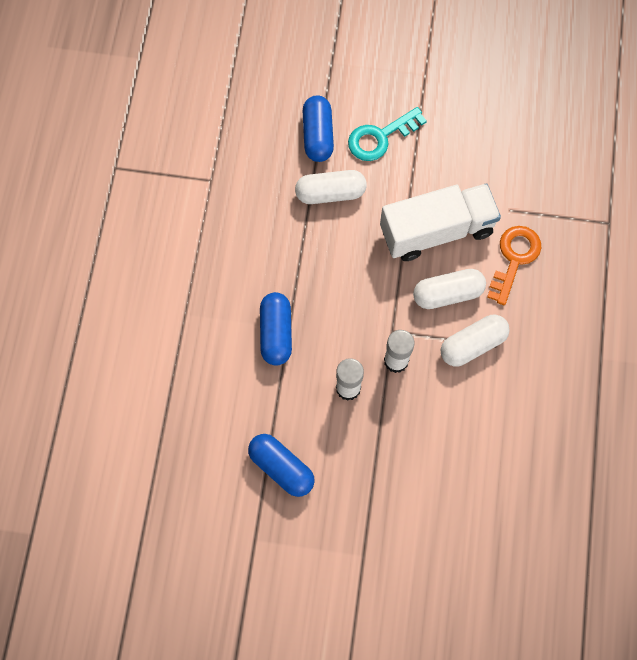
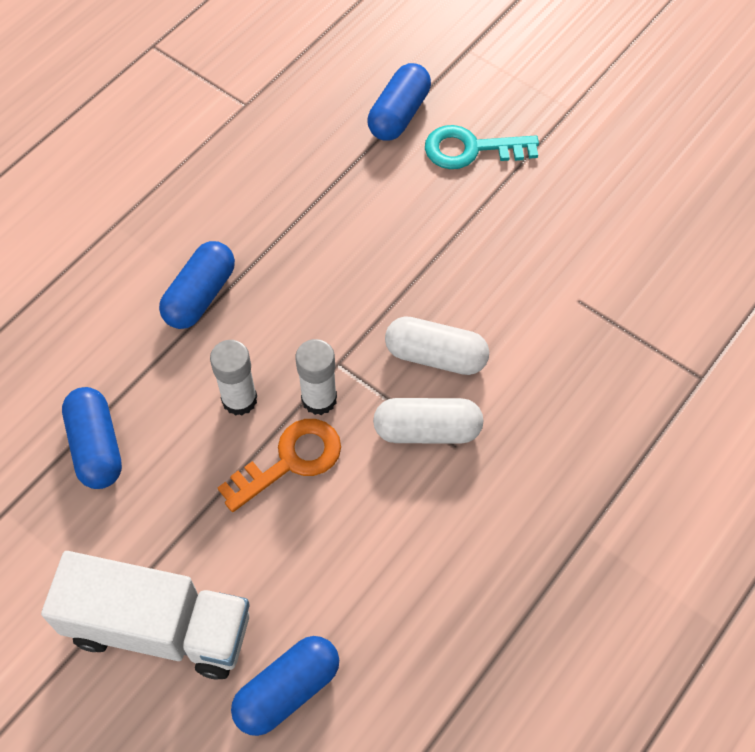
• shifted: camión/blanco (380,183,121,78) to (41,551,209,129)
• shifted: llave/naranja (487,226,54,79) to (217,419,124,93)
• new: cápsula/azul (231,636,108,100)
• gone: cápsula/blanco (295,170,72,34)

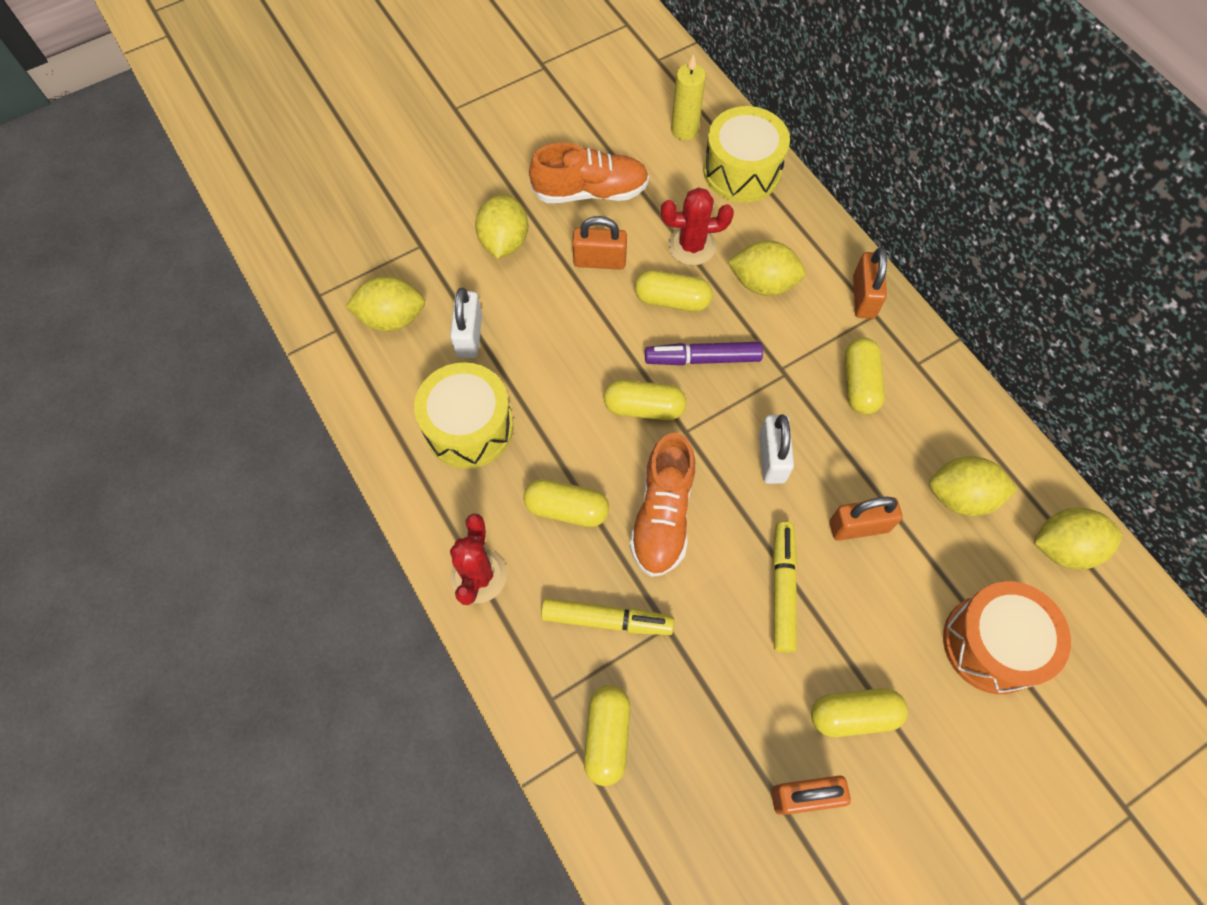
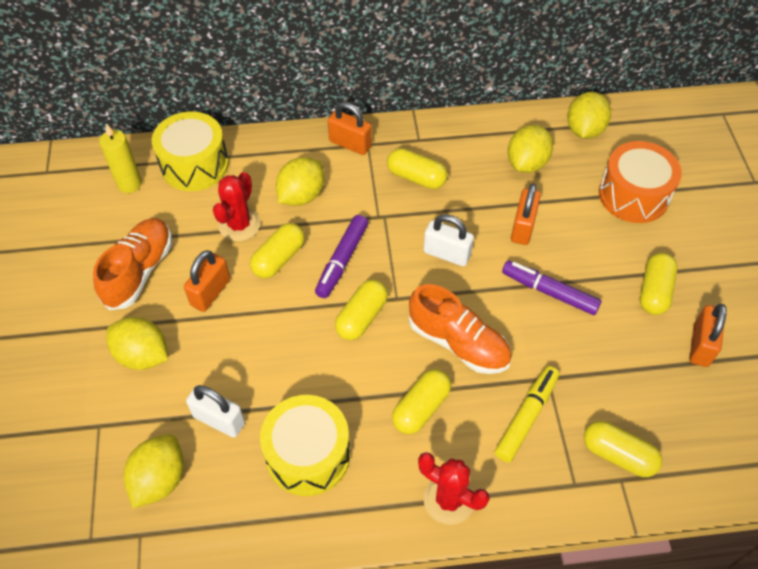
• repainted: rotulador/amarillo (773,522,25,131) to rotulador/morado (502,260,100,55)

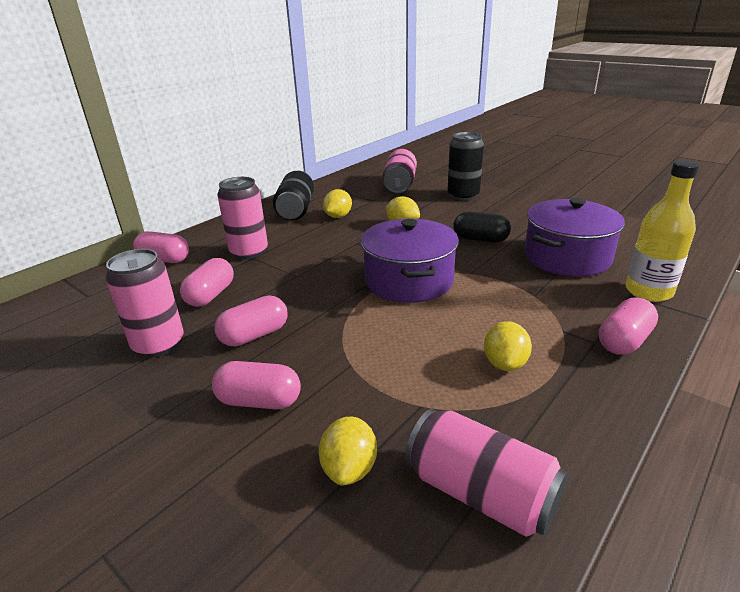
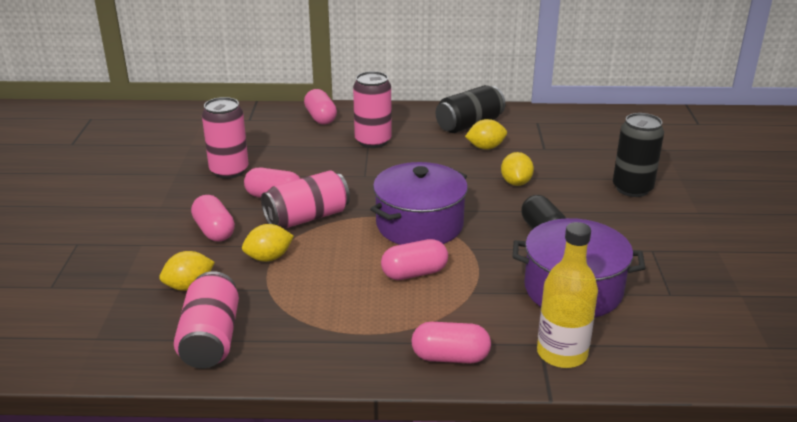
• shifted: limón/amarillo (484,321,48,50) to (242,224,52,38)
• shifted: lata/rosa (382,149,35,44) to (261,171,89,58)
• shifted: cápsula/rosa (180,258,54,49) to (381,239,67,41)

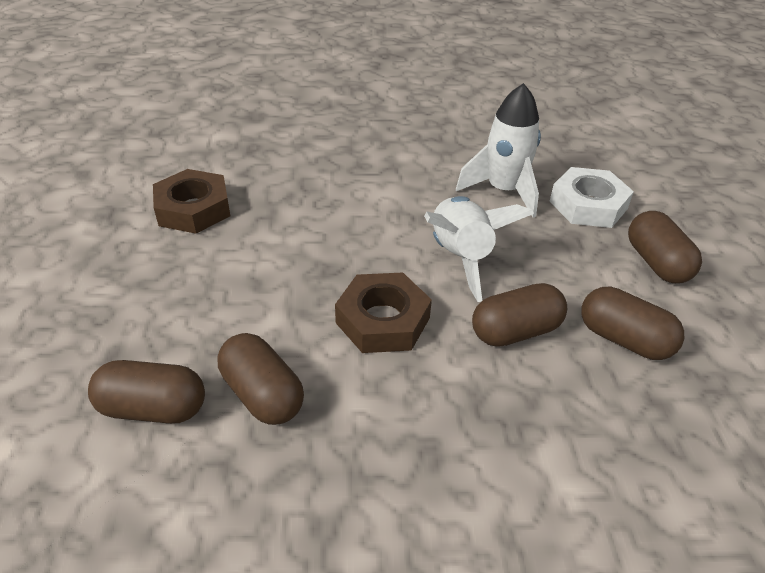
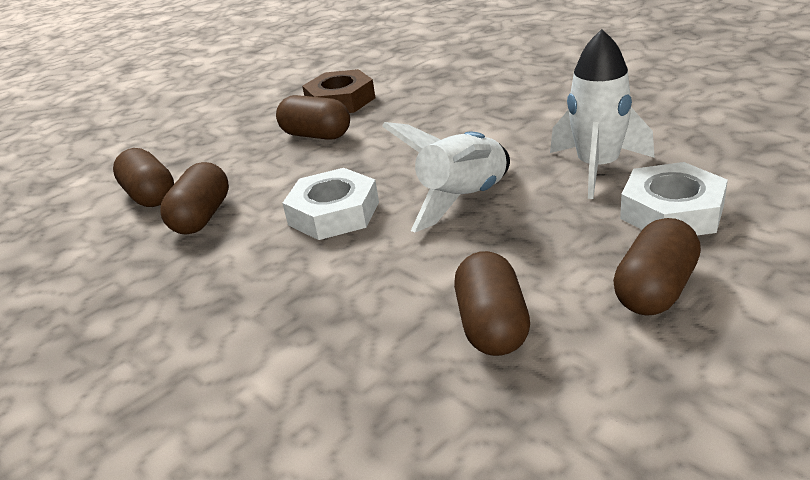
• shifted: cápsula/marrón (472,283,95,64) to (276,95,74,45)
• repainted: tuerca/marrón (335,273,97,80) to tuerca/blanco (282,168,97,72)

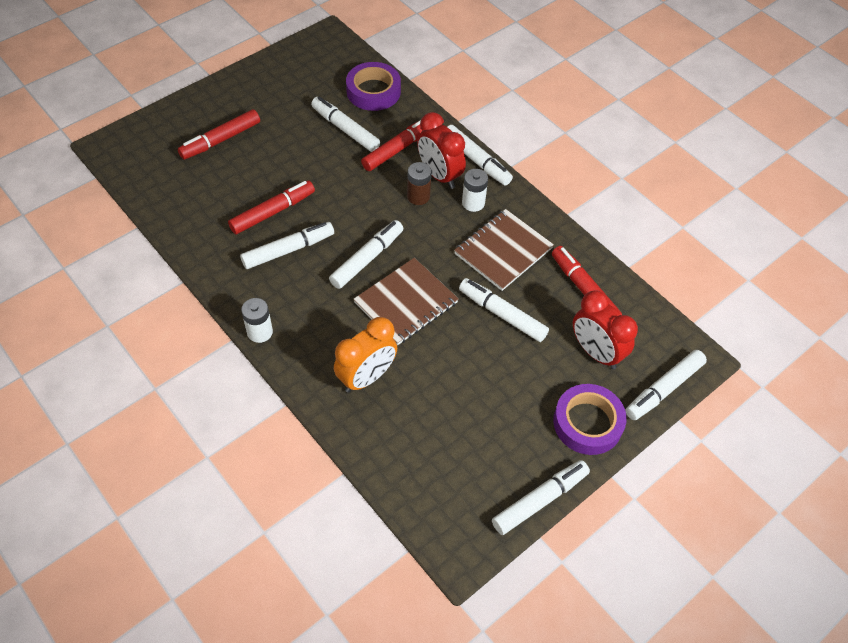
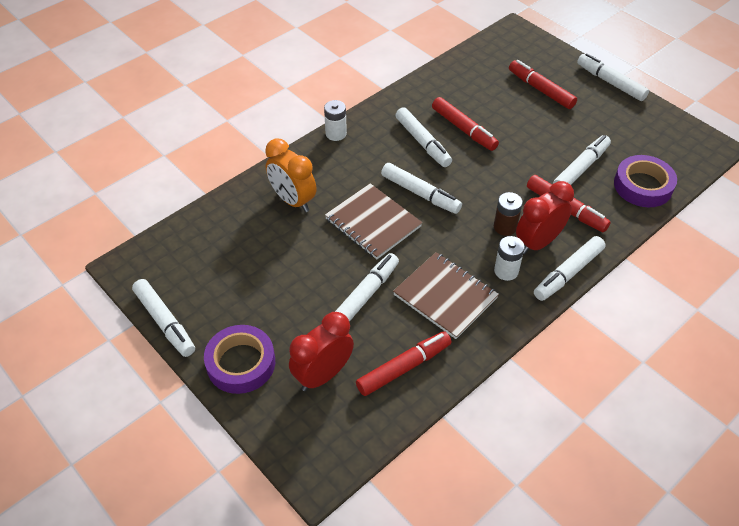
• shifted: rotulador/blanco (625,350,82,70) to (577,53,72,48)

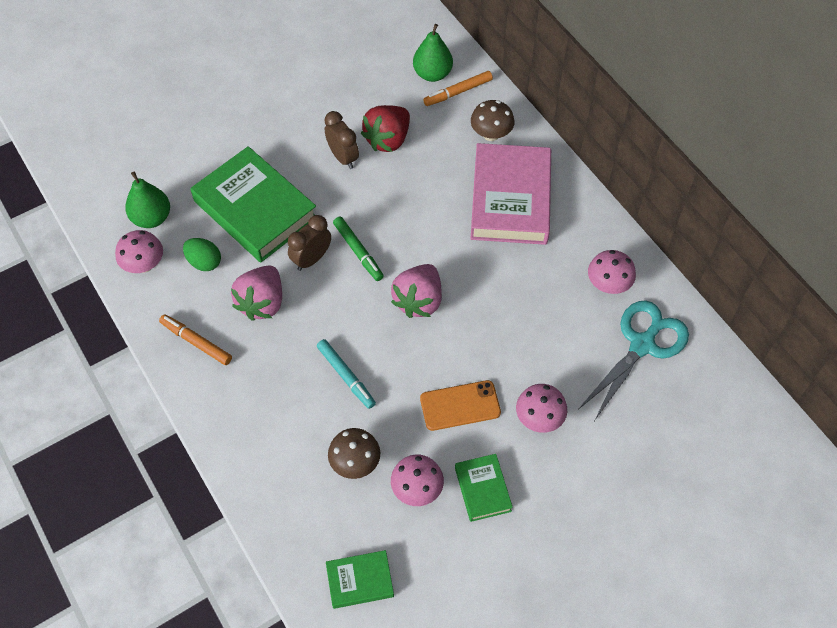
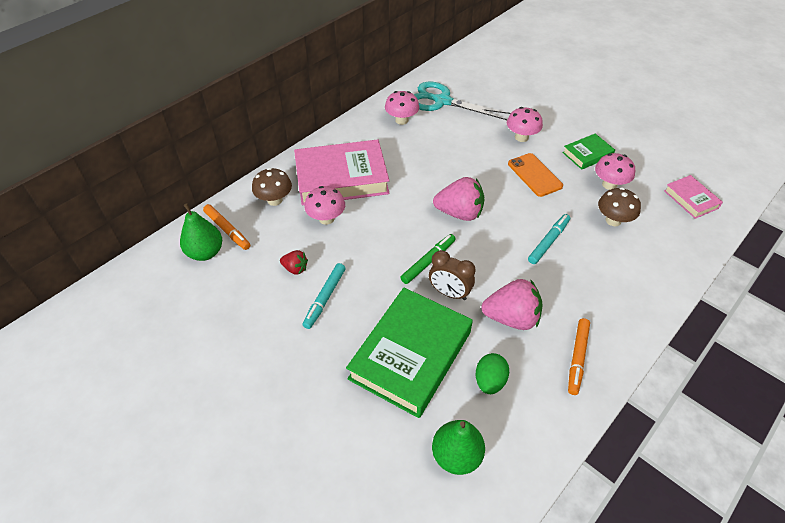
• scaled: fresa/rojo (361,105,49,47) = (280,250,28,25) x0.52
• swapped: despertador/marrón (324,111,35,58) to rotulador/turquesa (303,263,43,66)
• shifted: seta/rosa (115,230,48,43) to (304,186,41,39)
• repainted: libro/verde (326,550,68,59) to libro/rosa (664,175,59,44)

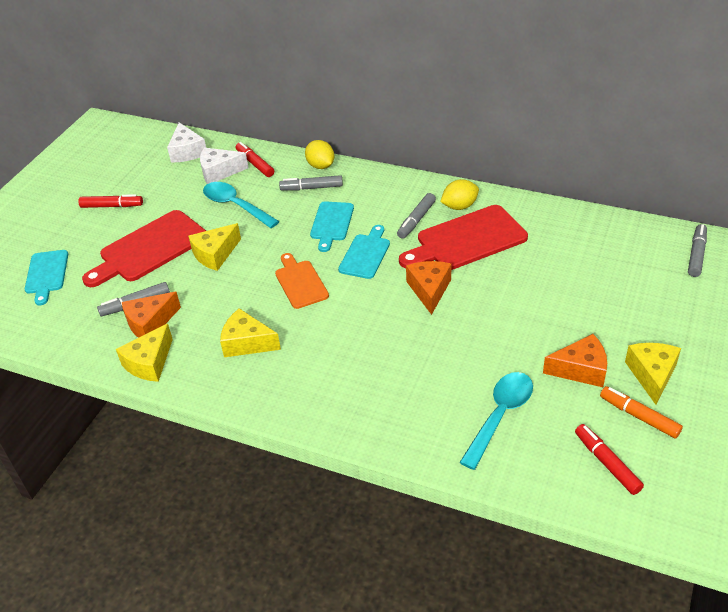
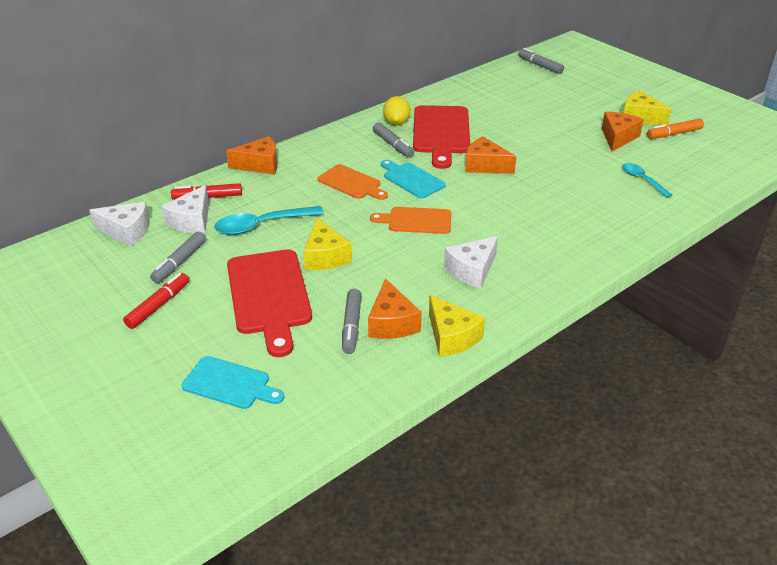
• shifted: rotulador/gris (279,175,64,15) to (150,232,56,51)
• swapped: limón/amarillo (305,140,29,29) to queso/naranja (226,136,51,39)
• repainted: tabla de cortar/turquesa (310,201,44,51) to tabla de cortar/naranja (318,164,70,36)
• repainted: queso/amarillo (220,308,61,49) to queso/blanco (444,236,54,53)
• scaled: cuchara/turquesa (459,372,74,98) = (623,163,50,35) x0.63
• gone: rotulador/rojo (575,424,69,71)

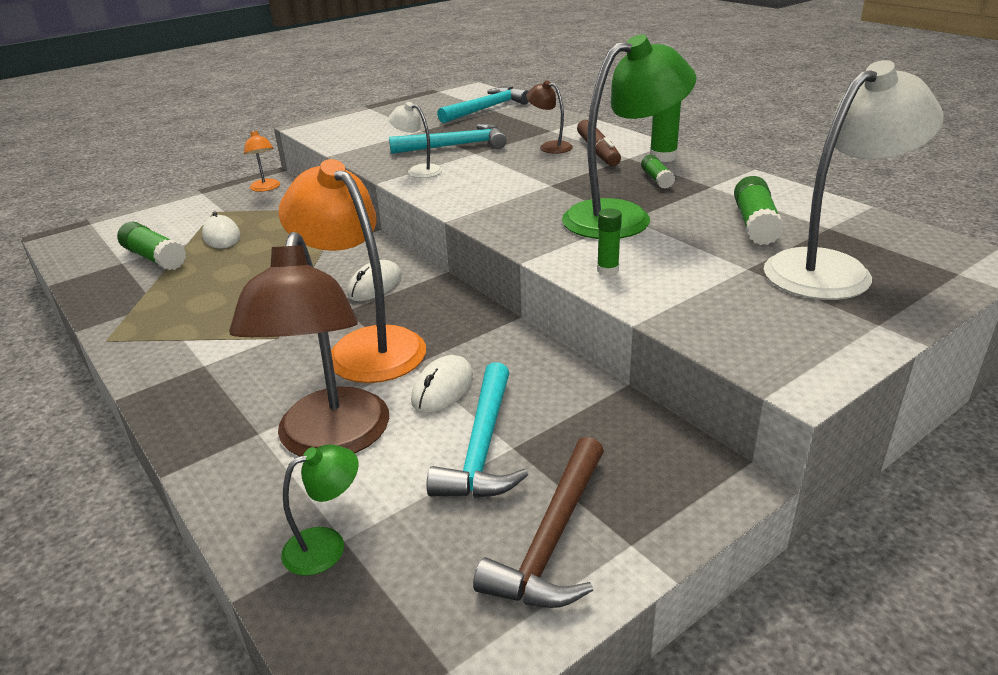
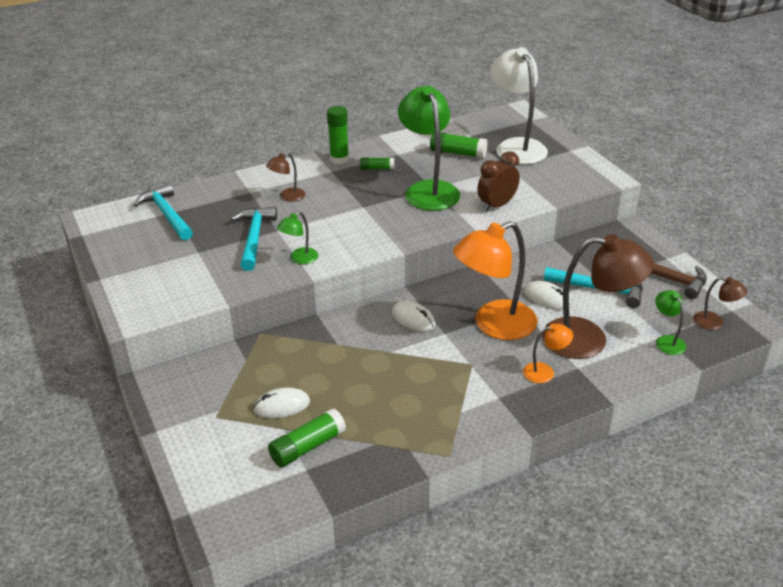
• repainted: lámpara/blanco (389,102,53,76) to lámpara/verde (277,211,41,53)
• swapped: barra de pegamento/verde (597,208,25,67) to despertador/marrón (477,151,43,61)
• shifted: lámpara/naranja (244,130,36,62) to (523,324,50,59)
• new: lámpara/marrón (693,277,55,53)
• gone: rotulador/marrón (577,120,44,46)

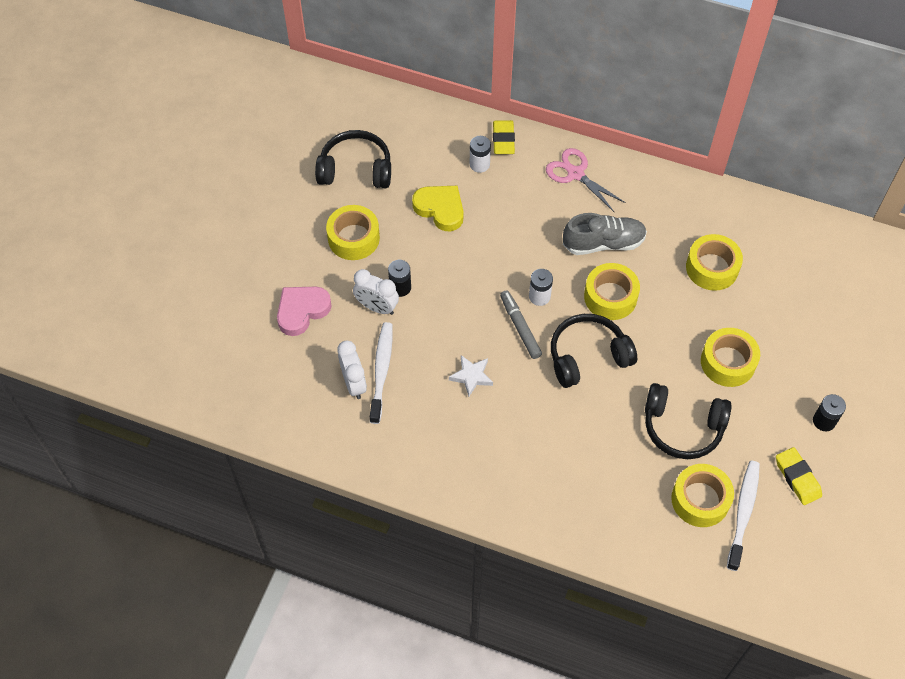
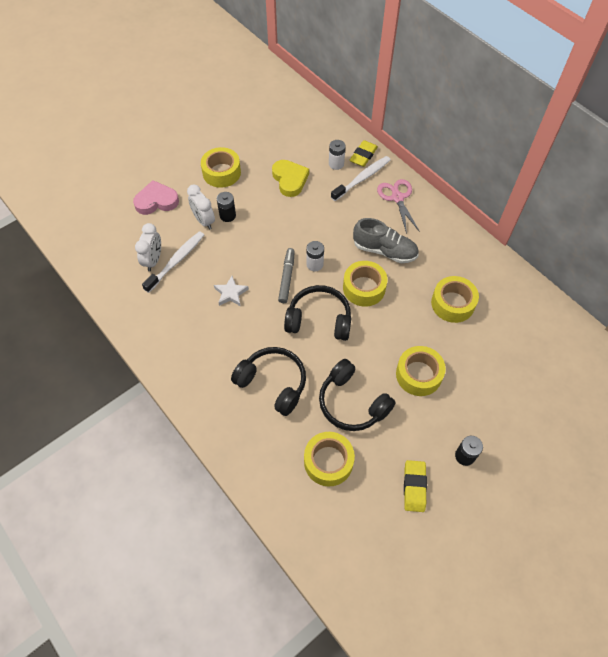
• shifted: auriculares/negro (315,130,76,58) to (231,347,75,69)
• shifted: cepillo de dientes/blanco (727,461,33,110) to (331,156,60,45)

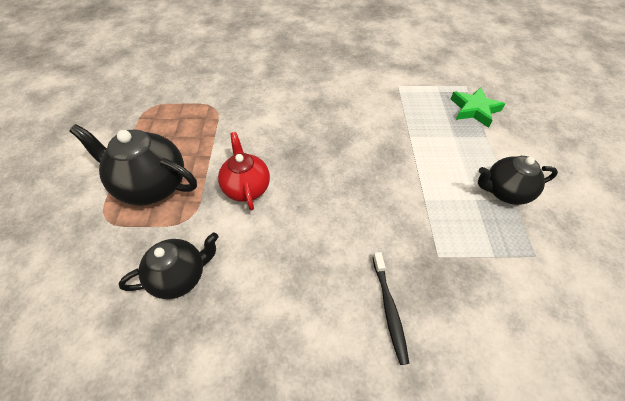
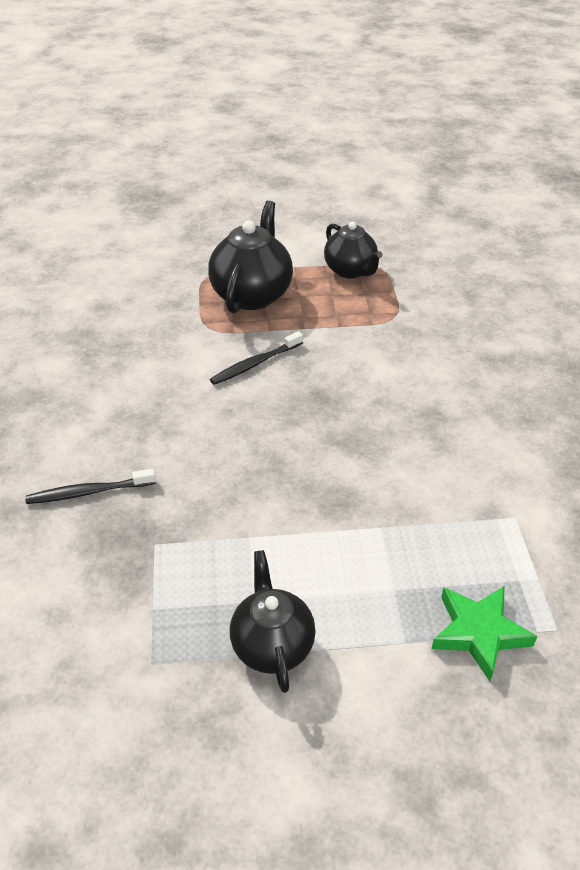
• swapped: tetera/rojo (218,132,52,79) to cepillo de dientes/negro (210,331,93,54)
• shifted: tetera/negro (118,232,101,67) to (324,222,58,57)

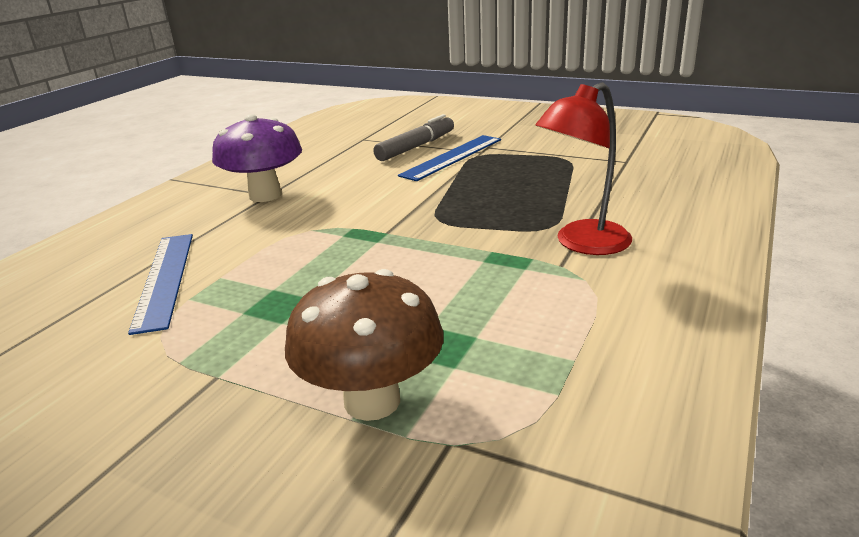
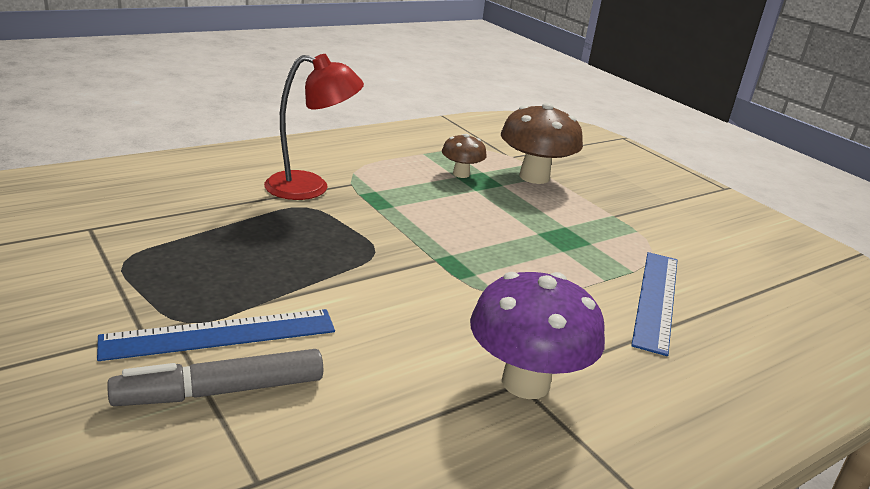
• new: seta/marrón (442,134,45,44)

